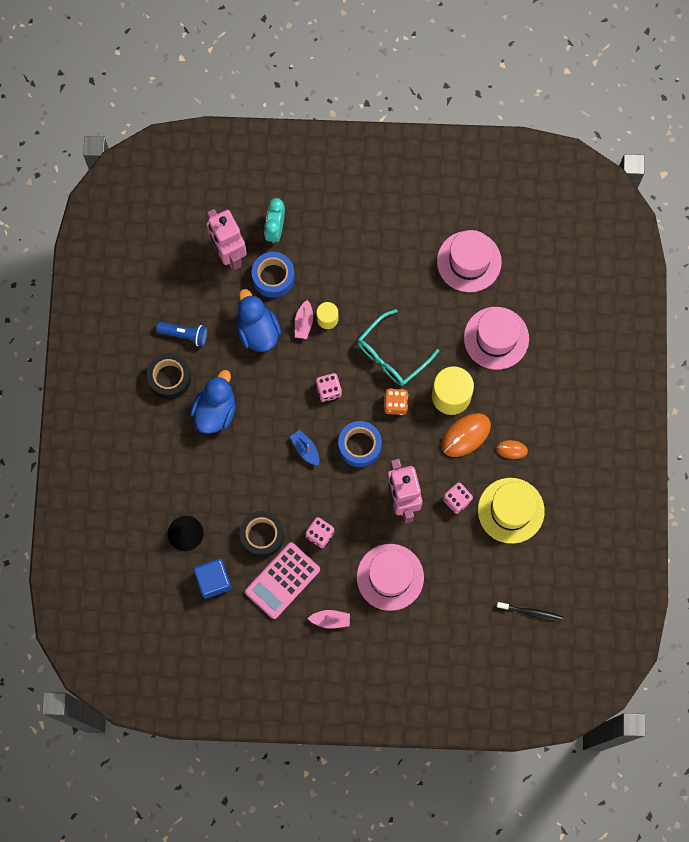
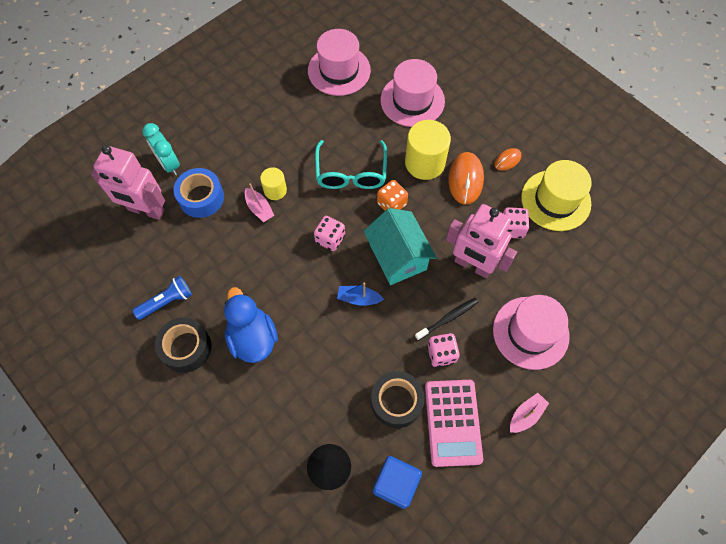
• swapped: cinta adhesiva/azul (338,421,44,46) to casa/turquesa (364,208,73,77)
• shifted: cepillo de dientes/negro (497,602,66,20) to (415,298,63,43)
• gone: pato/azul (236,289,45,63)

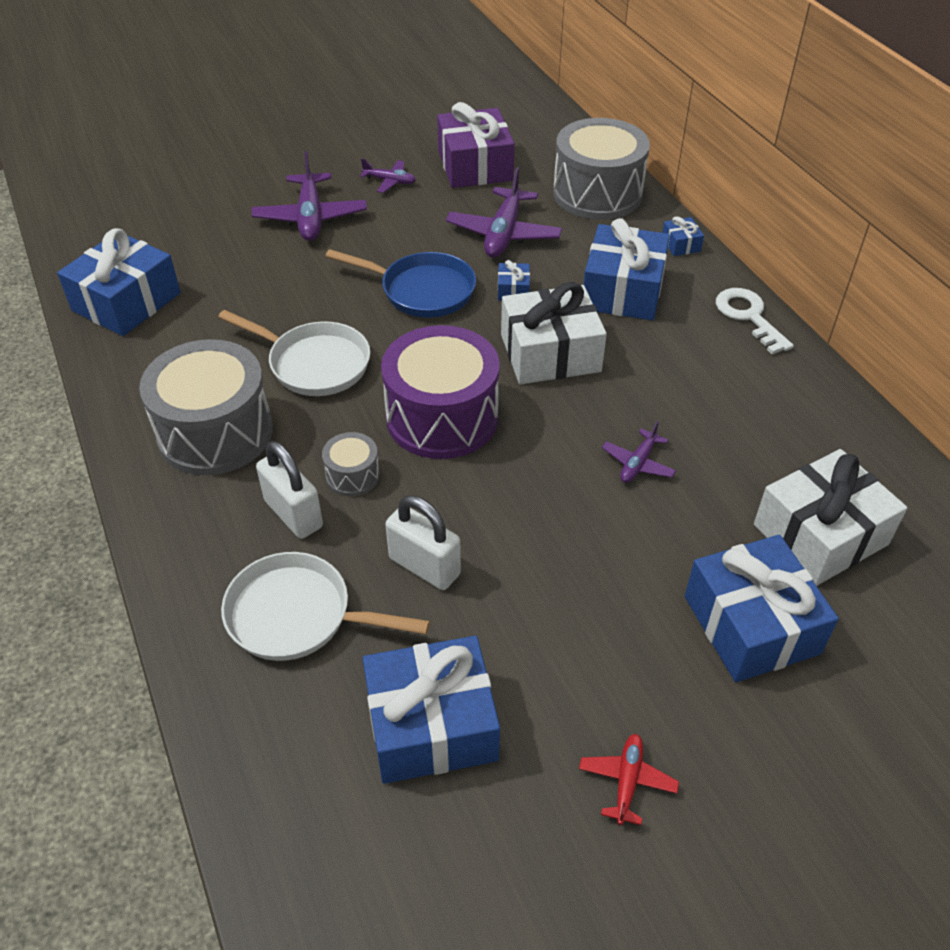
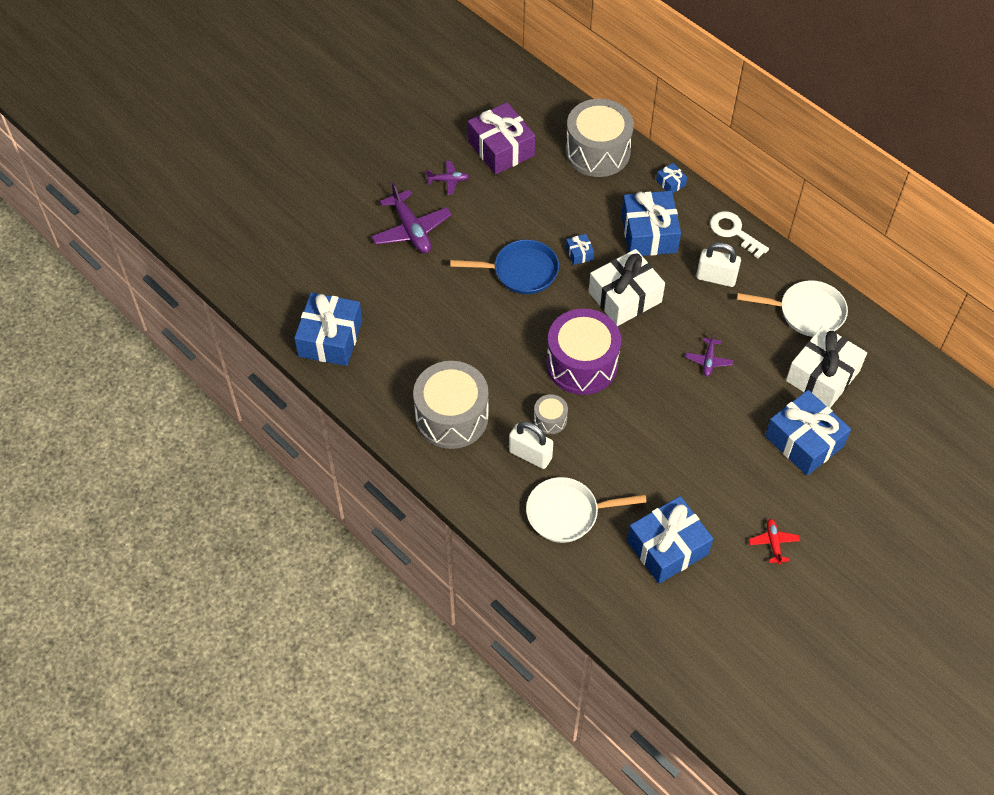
• shifted: candado/blanco (385,496,76,94) to (696,242,45,45)
• shifted: sartén/blanco (218,310,152,86) to (737,280,111,57)
• gone: avión/morado (446,167,116,91)

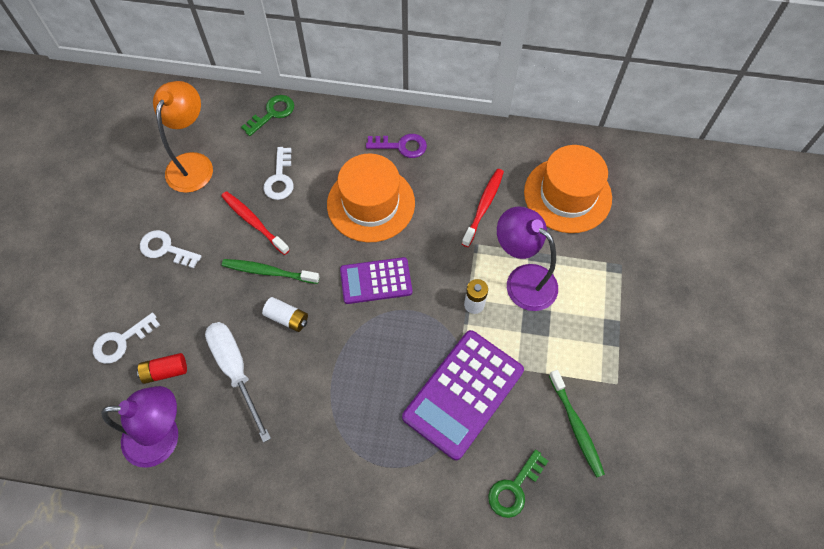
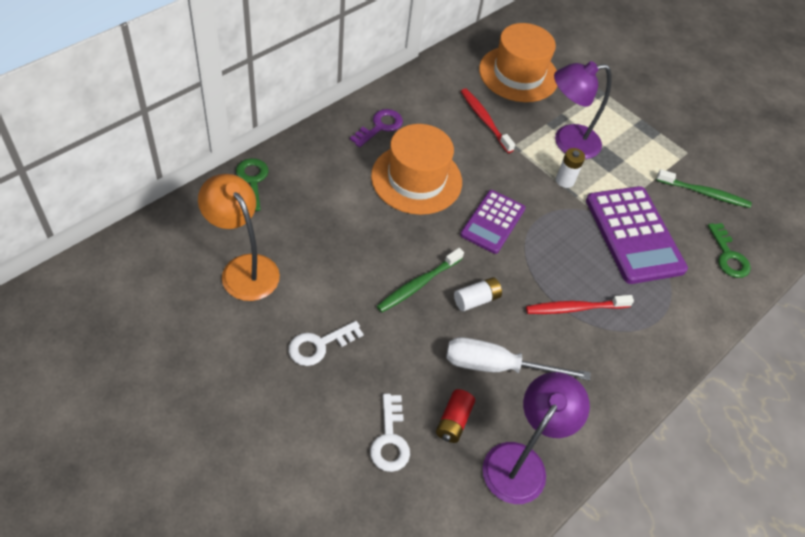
• shifted: cepillo de dientes/rojo (221,191,69,64) to (526,295,108,19)
• gone: llave/blanco (263,147,31,53)

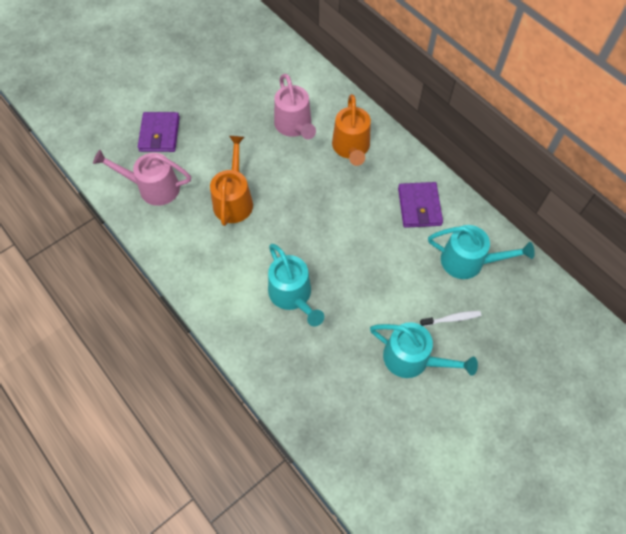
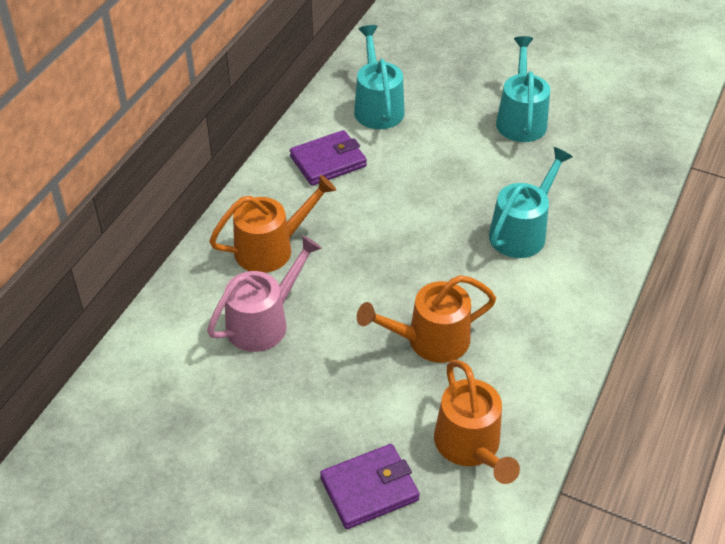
• repainted: regadera/rosa (93,150,98,56) to regadera/naranja (434,360,86,124)
• gone: cepillo de dientes/blanco (420,311,61,16)

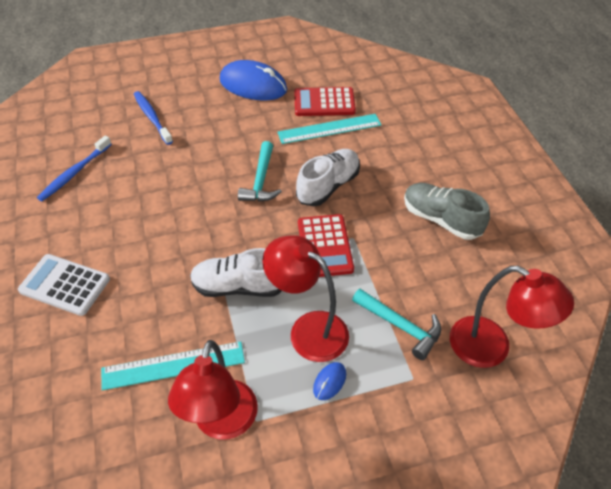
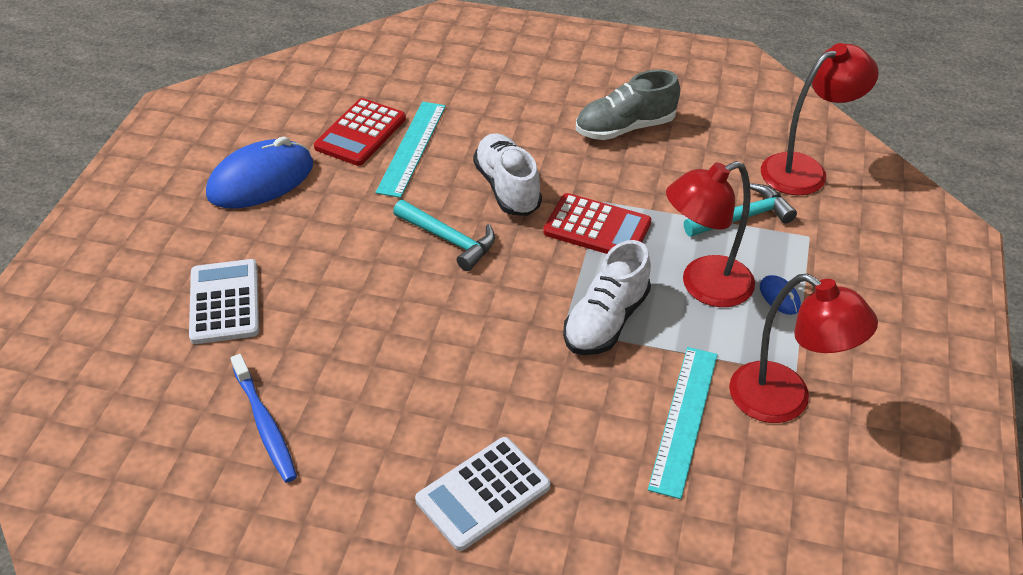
• swapped: cepillo de dientes/azul (134,91,39,54) to calculadora/blanco (189,259,70,85)

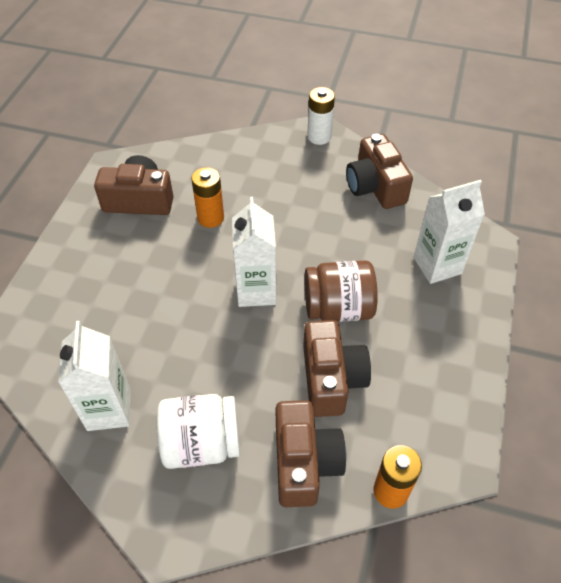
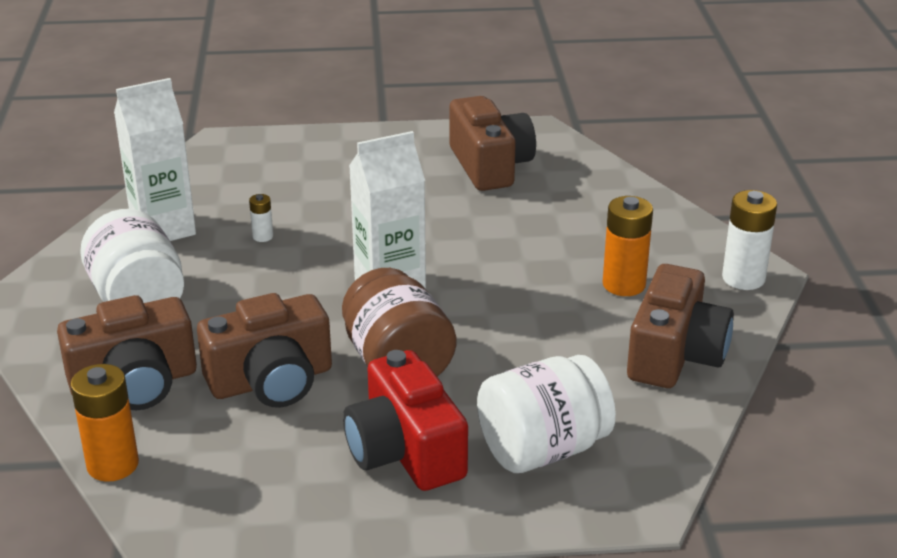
• new: pila/blanco (249,194,24,48)
• new: cámara/rojo (343,350,125,141)
• swapped: cartón de leche/blanco (414,180,71,104) to tarro/blanco (477,355,139,118)
• shifted: pila/naranja (191,167,33,61) to (603,196,50,100)
• rotated: cámara/marrón (346,134,67,75) = (627,264,107,124) 150 degrees clockwise

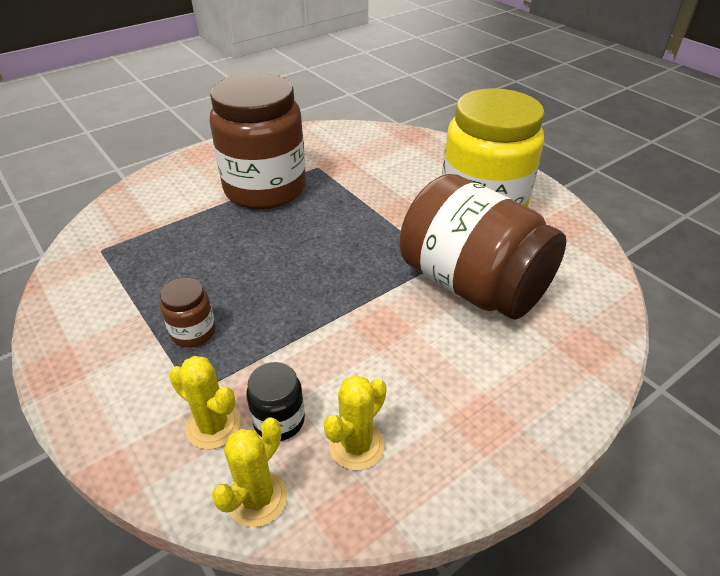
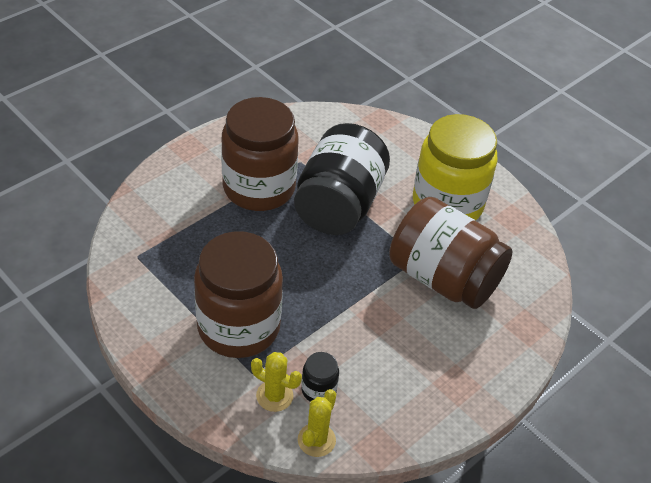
• scaled: tarro/marrón (160,278,56,69) = (194,231,89,127) x2.43
• new: tarro/negro (294,123,96,112)
• gone: cactus/amarillo (324,375,63,95)

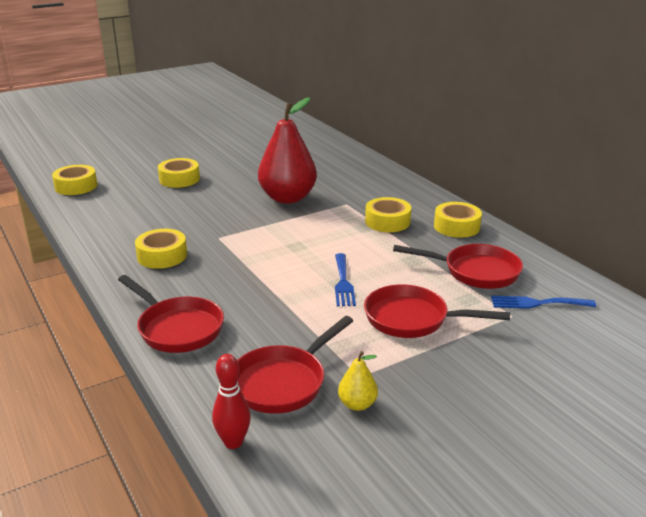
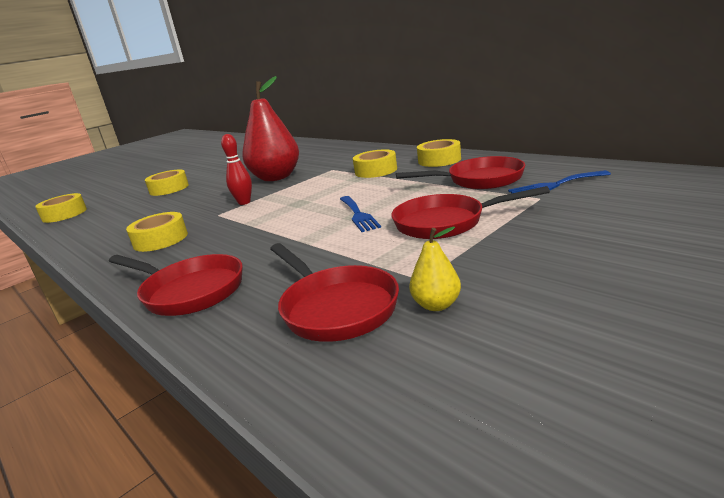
• shifted: bolo/rojo (212,354,39,95) to (221,134,31,71)
• rotated: sartén/rojo (237,316,116,98) = (270,243,129,99) 60 degrees counterclockwise

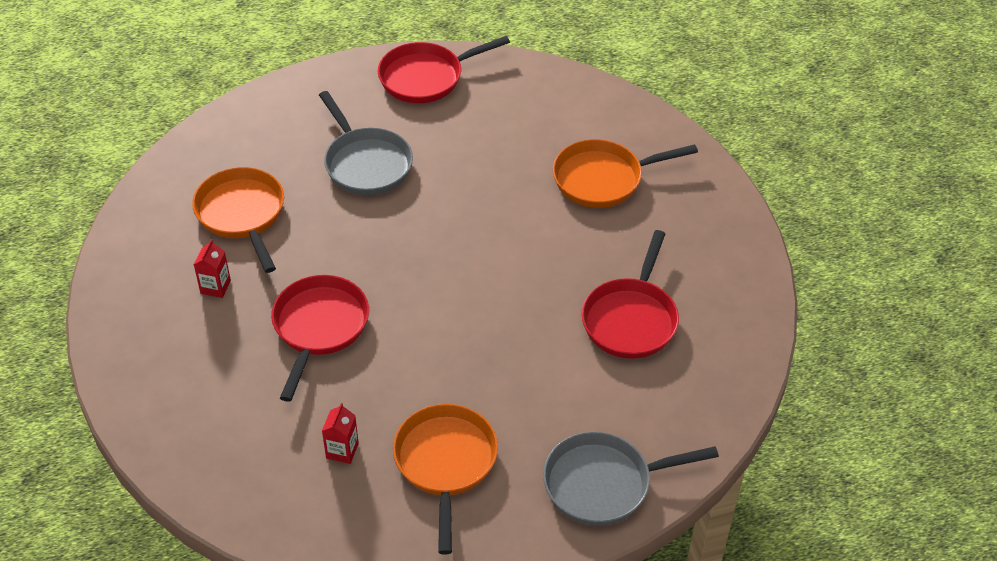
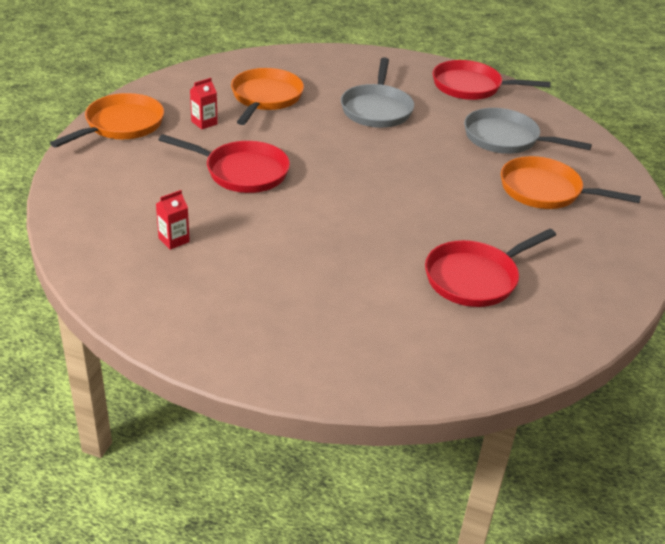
• shifted: sartén/naranja (393,404,105,150) to (50,93,114,55)
• rotated: sartén/rojo (271,275,98,127) = (159,134,131,59) 60 degrees clockwise
• shifted: sartén/gris (543,432,176,94) to (464,108,128,46)

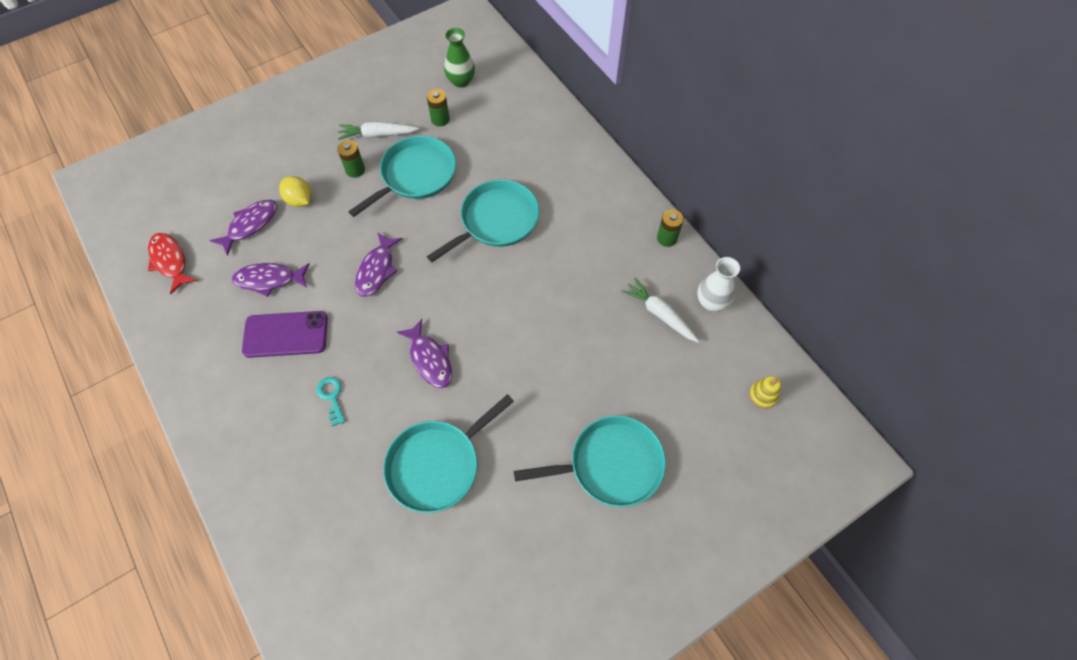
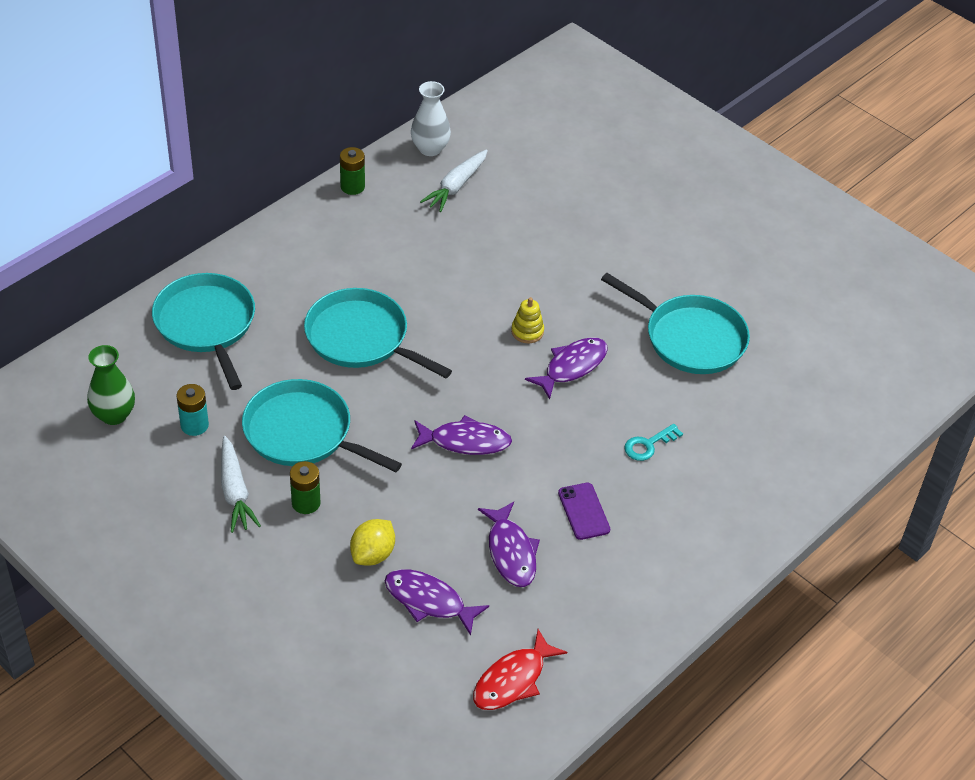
• shifted: sartén/turquesa (514,416,152,91) to (152,273,103,117)
• repainted: pila/verde (427,89,23,38) to pila/turquesa (177,384,32,52)
• shifted: juguete apilable/amarillo (749,376,32,33) to (511,297,33,46)
• scaled: móvil/morado (242,311,86,47) = (558,483,52,57) x0.61

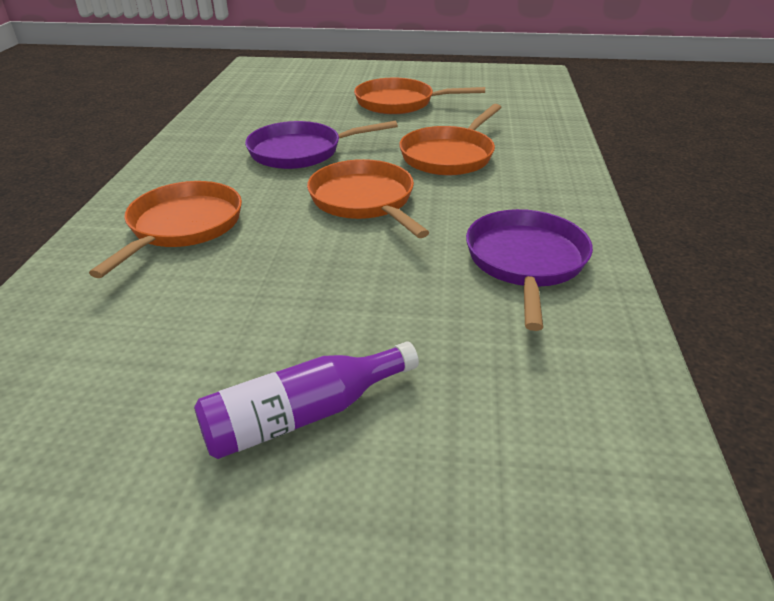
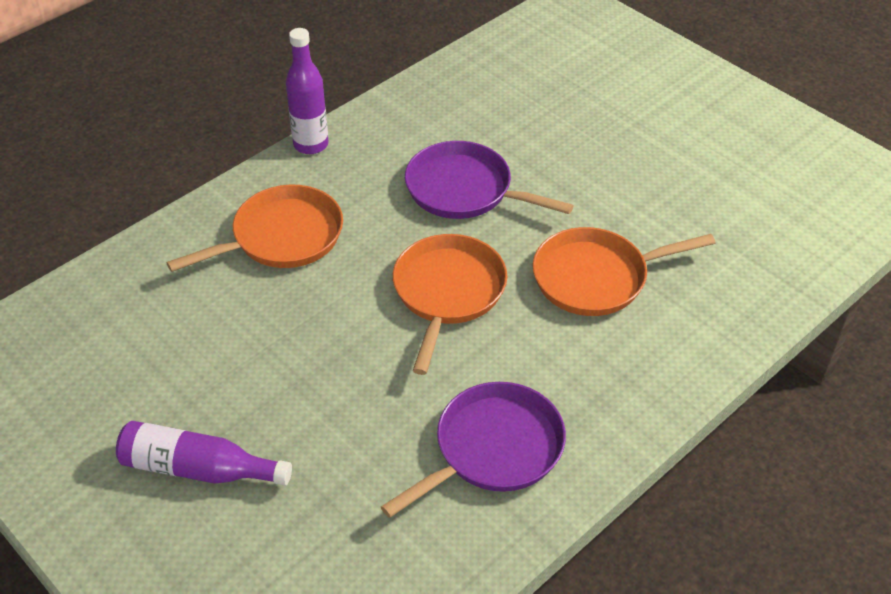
• new: botella/morado (286,28,42,126)
• gone: sartén/naranja (354,78,131,36)

